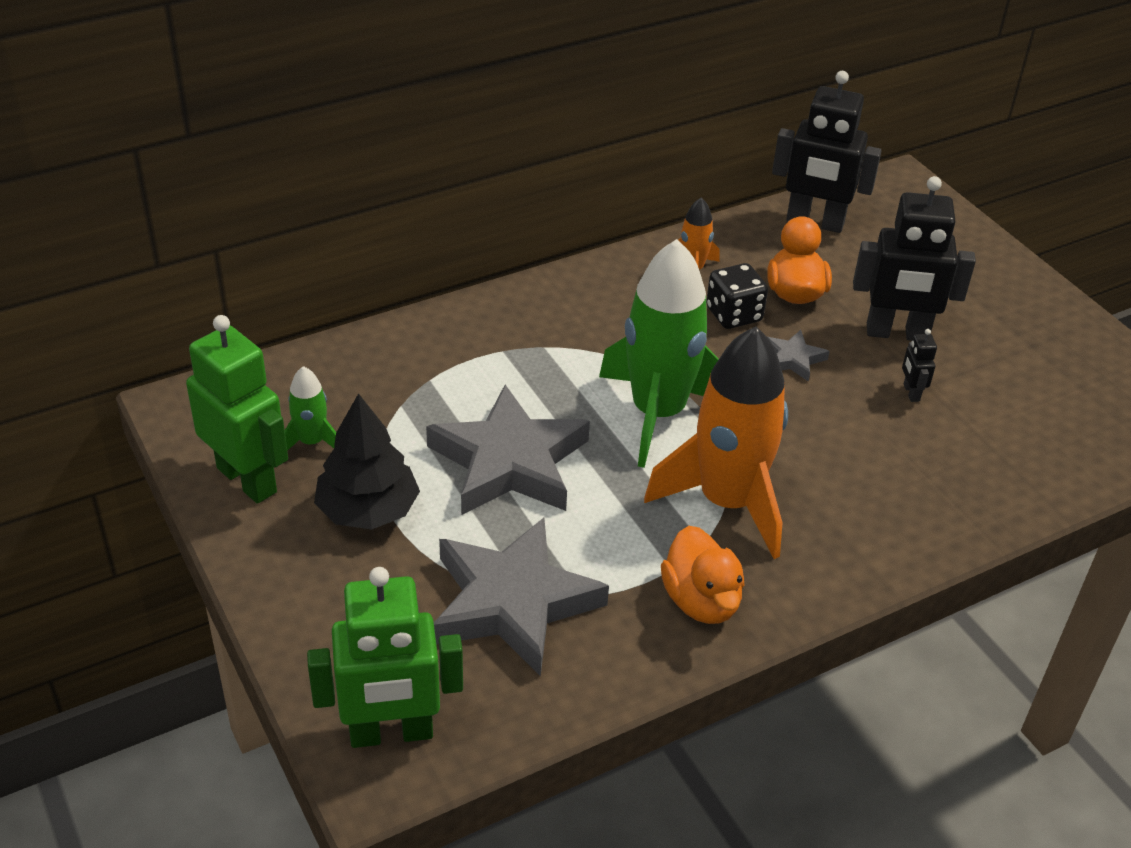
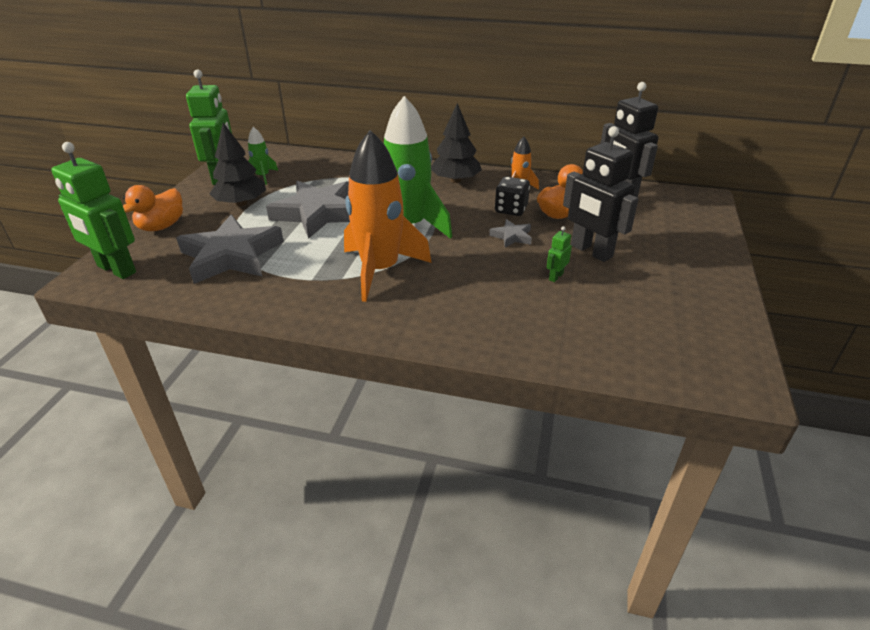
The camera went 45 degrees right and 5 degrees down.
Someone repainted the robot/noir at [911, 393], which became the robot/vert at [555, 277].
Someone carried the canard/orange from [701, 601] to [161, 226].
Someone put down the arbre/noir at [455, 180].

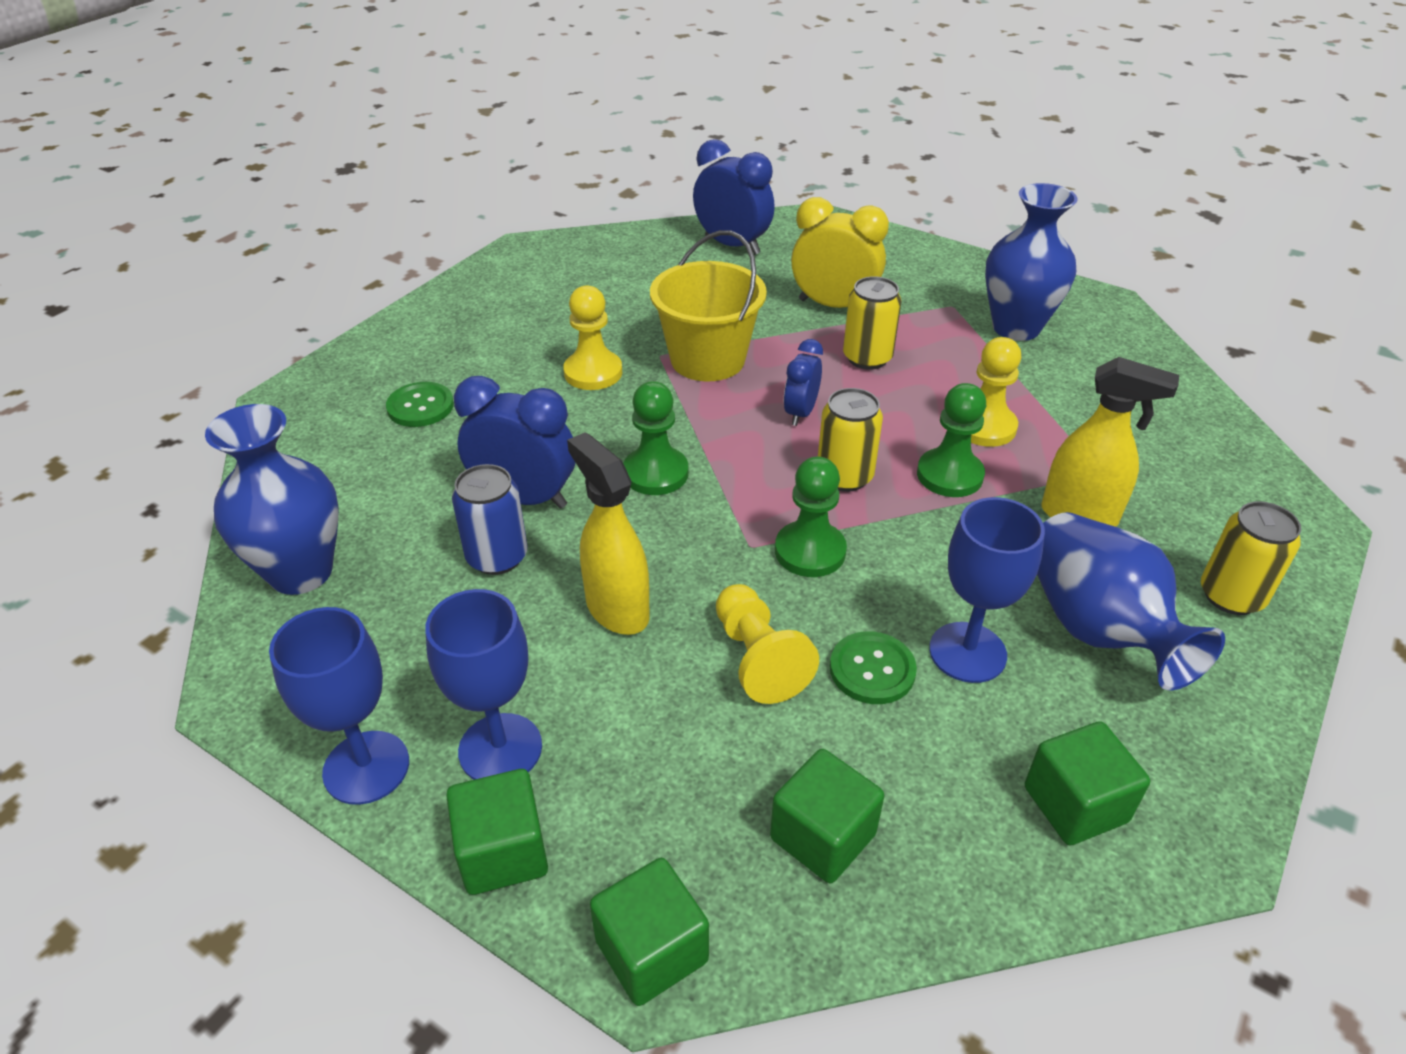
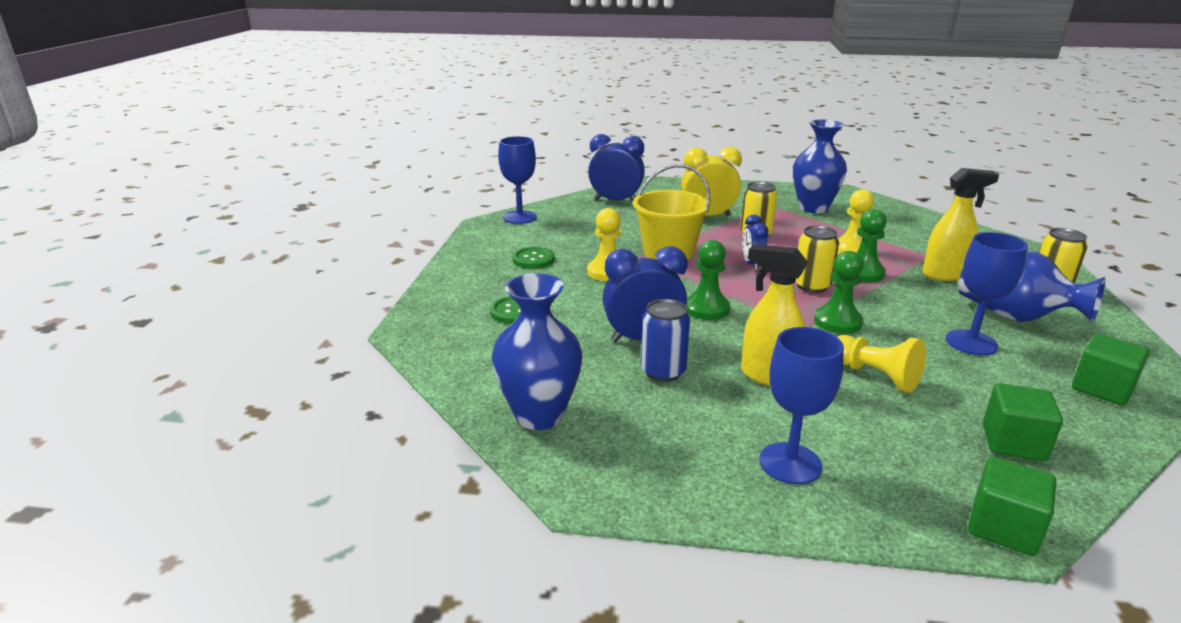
The camera went 25 degrees left and 15 degrees down.
Someone carried the verre à pied/bleu from [366, 767] to [520, 217].
Someone carried the bouton/vert from [872, 670] to [533, 259].
Someone took away the cube/vert at [503, 852].

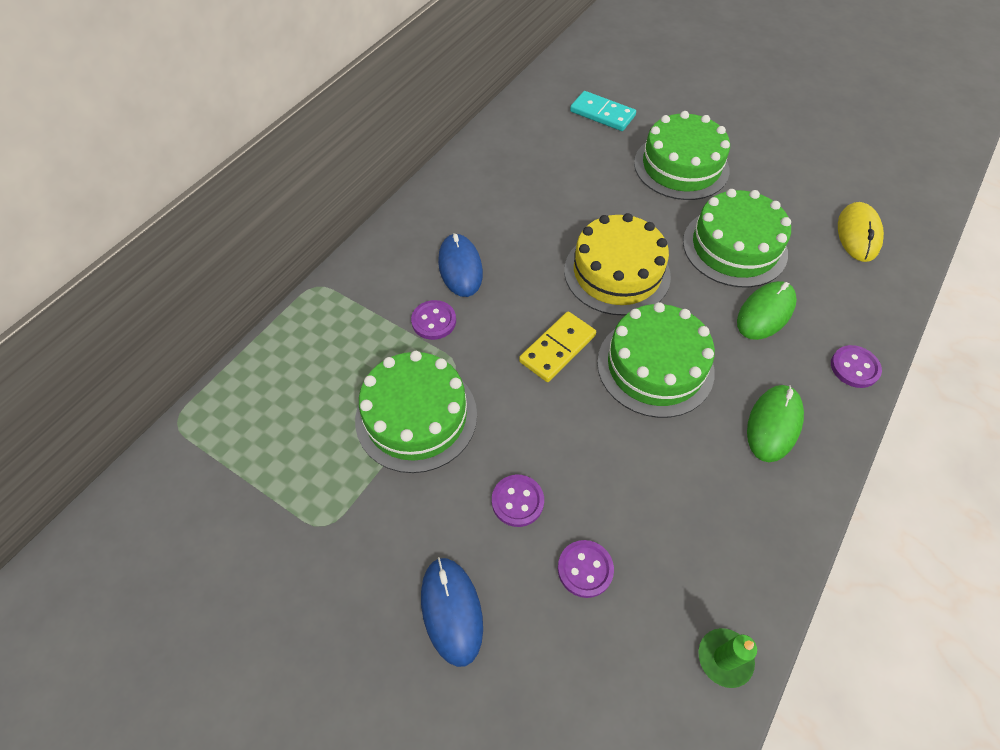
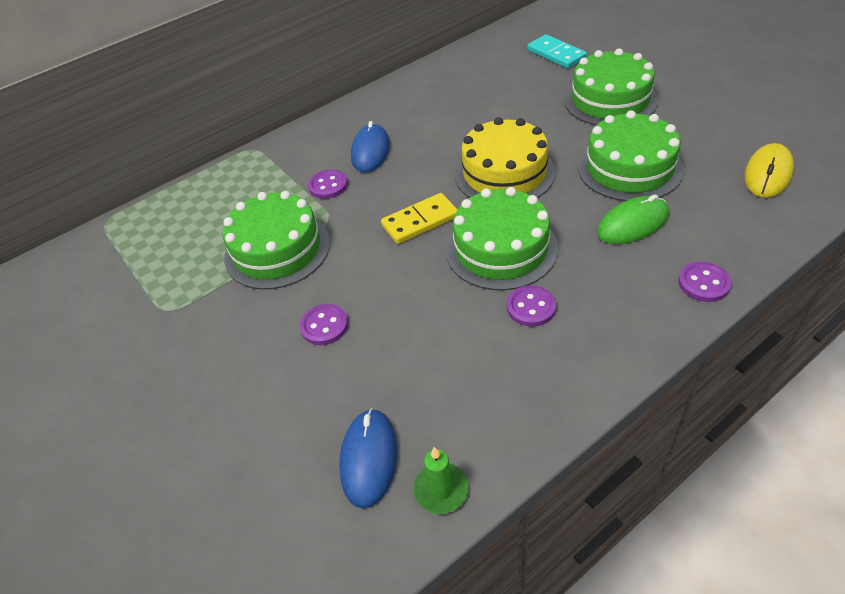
The camera went 25 degrees right and 10 degrees down.
Someone took away the souris/vert at [773, 424].
Someone carried the bouton/violet from [585, 569] to [531, 307].
Someone carried the souris/bleu from [451, 611] to [369, 458].

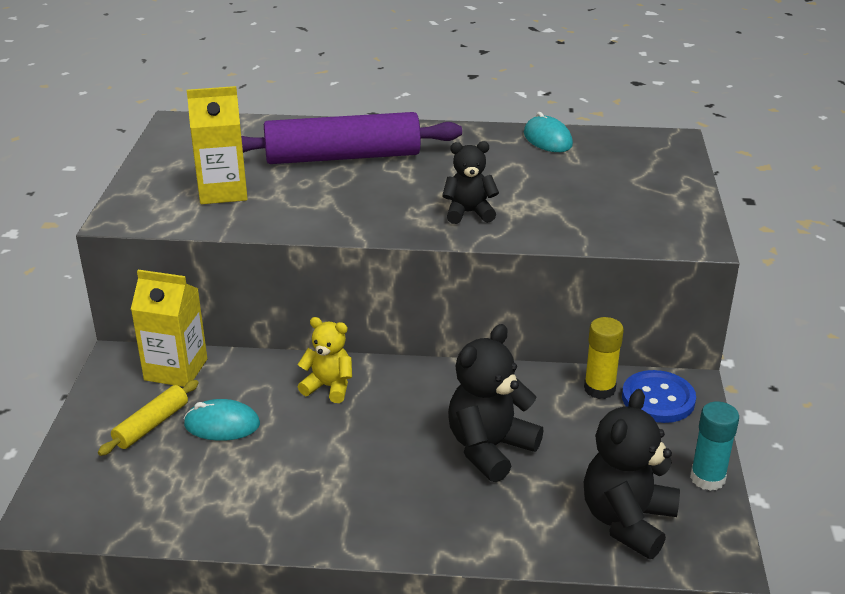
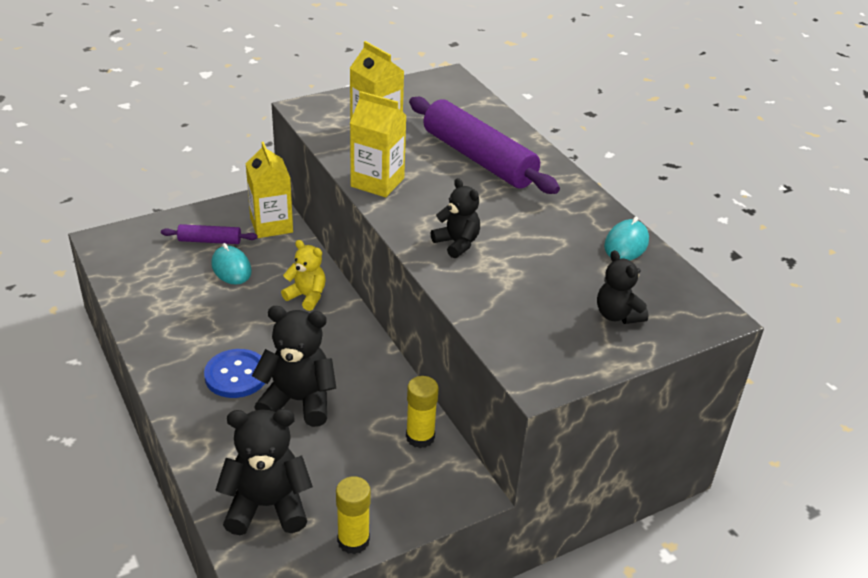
The camera went 55 degrees right and 5 degrees up.
Someone rotated the ours en peluche/jaune at [329, 387] by 45 degrees counterclockwise.
Someone carried the bouton/bleu from [658, 399] to [236, 375].
Someone repainted the rouleau à pâtisserie/jaune at [151, 425], which became the rouleau à pâtisserie/violet at [210, 241].
Someone repainted the bâton de colle/turquoise at [707, 478], which became the bâton de colle/jaune at [353, 540].
Someone put down the brique de lait/jaune at [377, 182].
Someone put down the ours en peluche/noir at [617, 315].

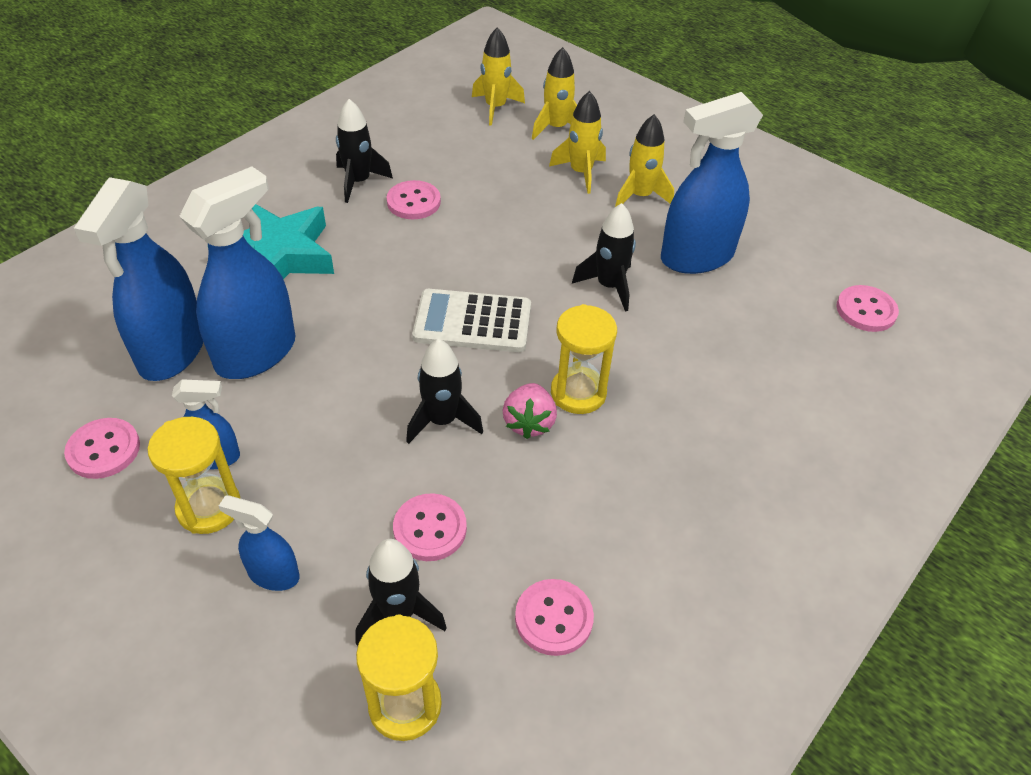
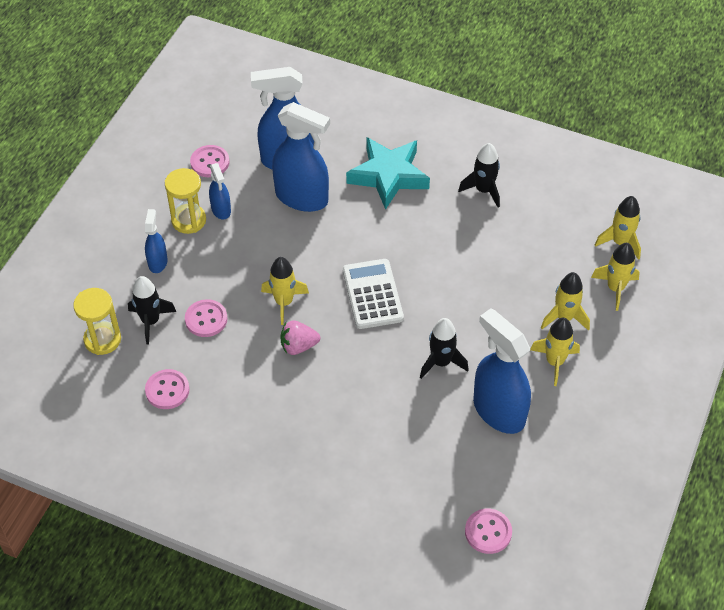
The camera went 75 degrees right and 5 degrees up.
Someone took away the bouton/rose at [413, 202].
Someone took away the sablier/jaune at [578, 393].
Someone repainted the fusée/noir at [442, 421], which became the fusée/jaune at [284, 302].

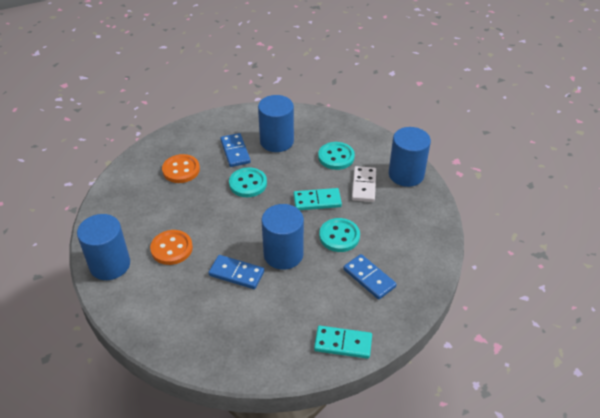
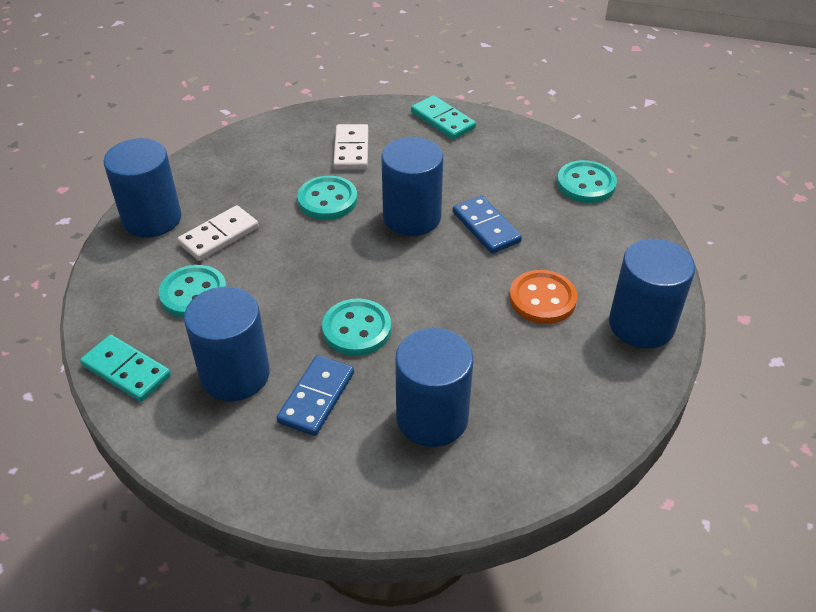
The camera went 140 degrees left and 0 degrees up.
Someone swapped the bouton/orange at [181, 170] for the cylindre/bleu at [432, 418].
Someone carried the domino/turquoise from [317, 201] to [126, 371].
Someone repainted the domino/bleu at [369, 278], which became the domino/blanc at [351, 150].
Someone put down the bouton/turquoise at [586, 184].

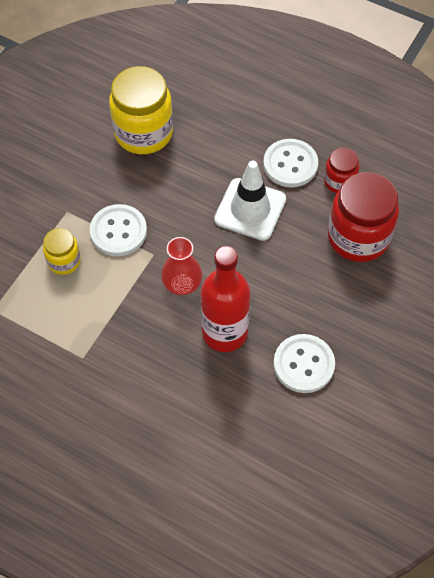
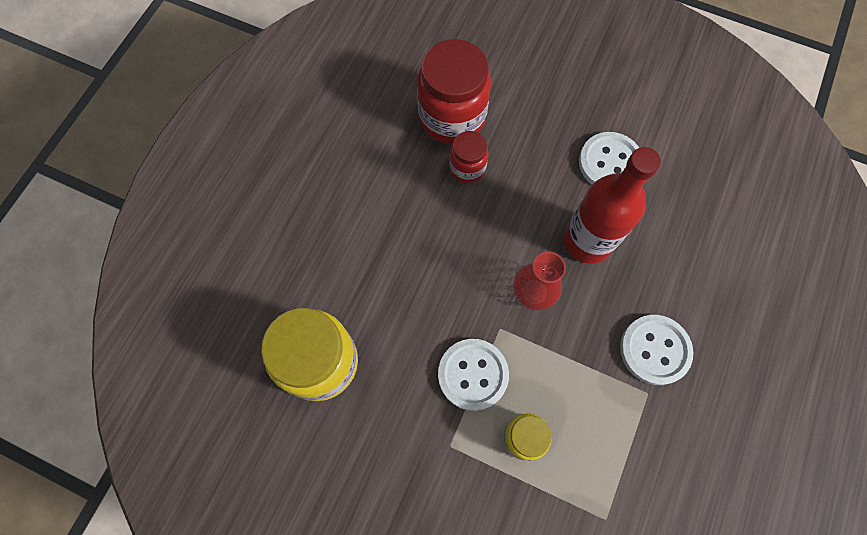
The camera went 95 degrees left and 10 degrees up.
Someone carried the bouton/blanc from [290, 164] to [654, 350].
Someone carried the bocal/rouge from [339, 181] to [467, 167].
Someone took away the cône de chantier/blanc at [250, 209].

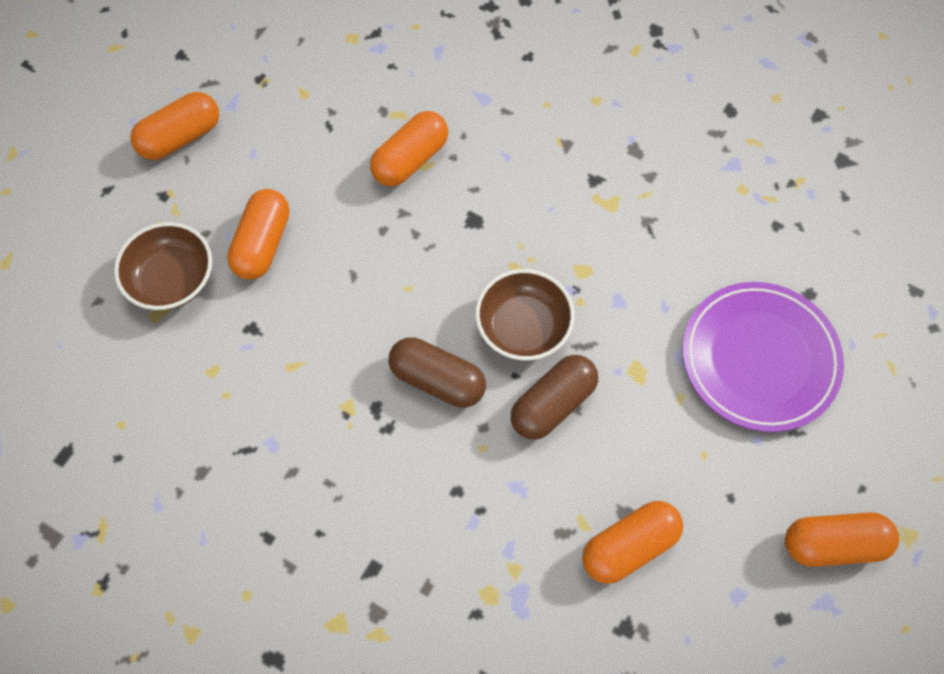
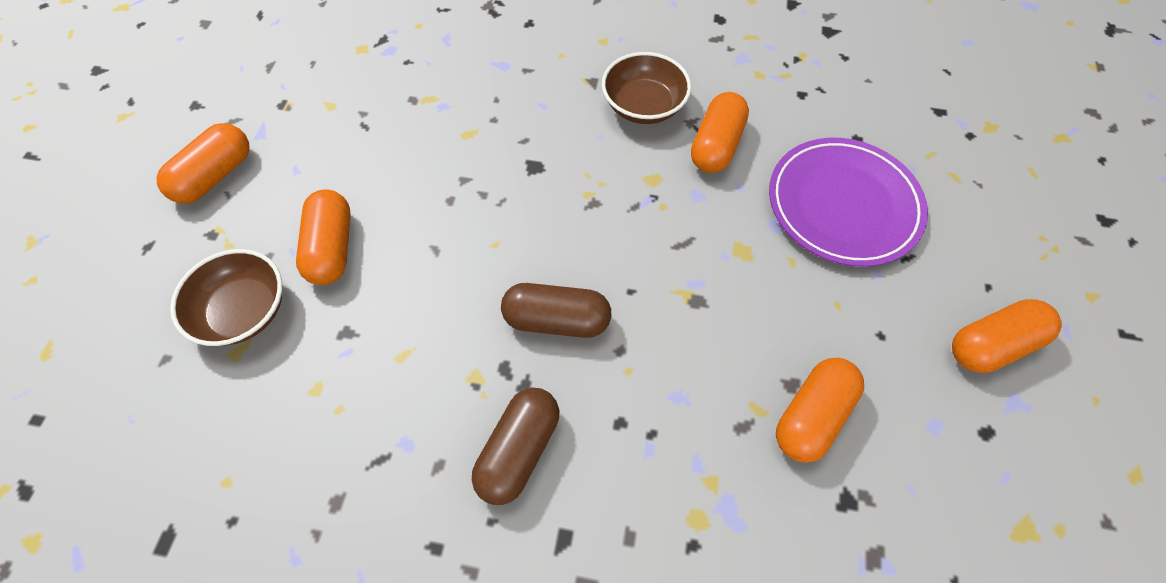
The camera went 20 degrees left and 5 degrees down.
Someone carried the gélule/orange from [410, 159] to [716, 145].
Someone carried the bol/marron from [523, 327] to [643, 106].
Someone carried the gélule/marron from [553, 404] to [519, 450].

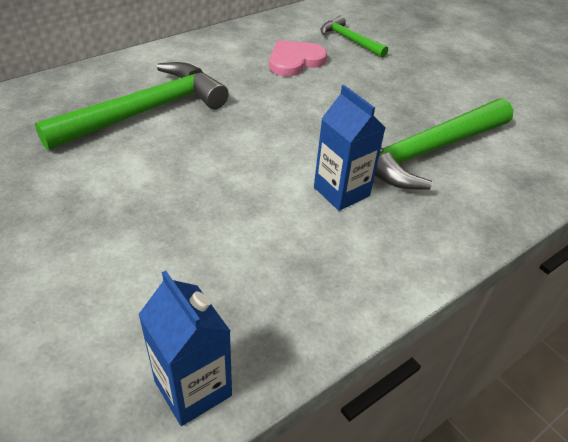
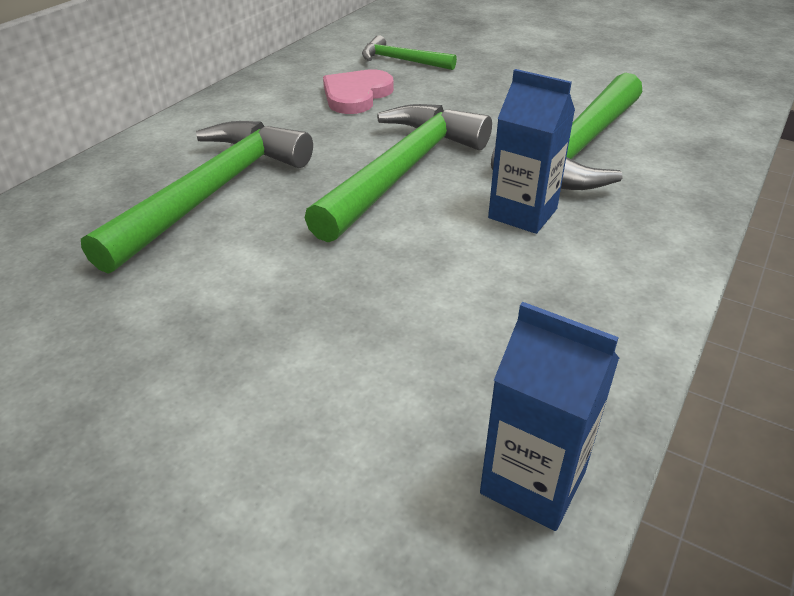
The camera went 20 degrees left and 5 degrees down.
Someone put down the marteau/vert at [402, 171].

